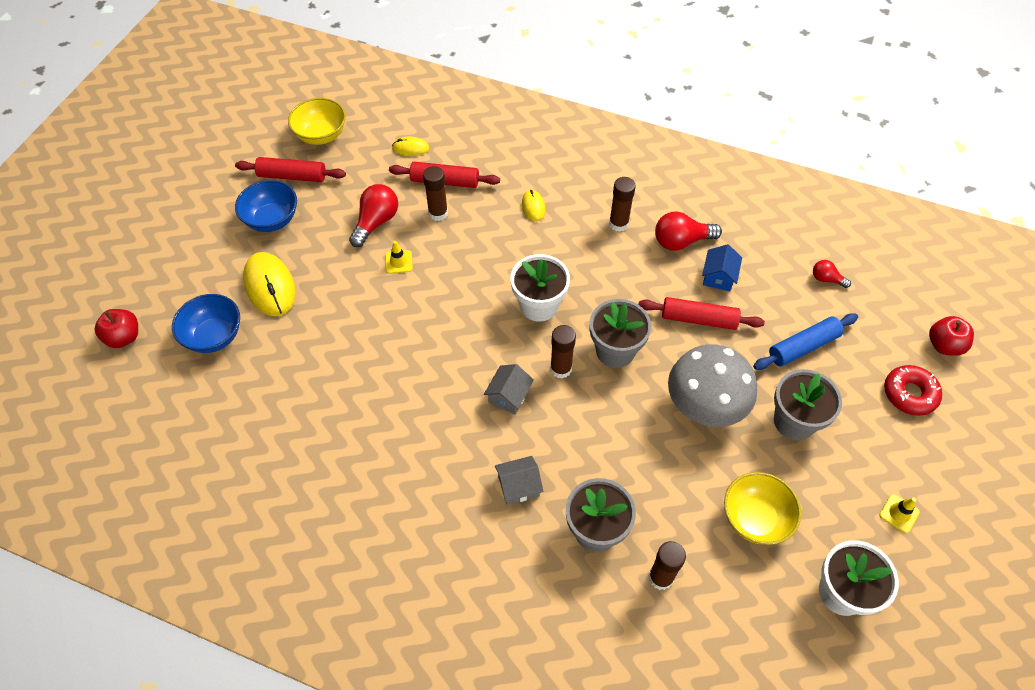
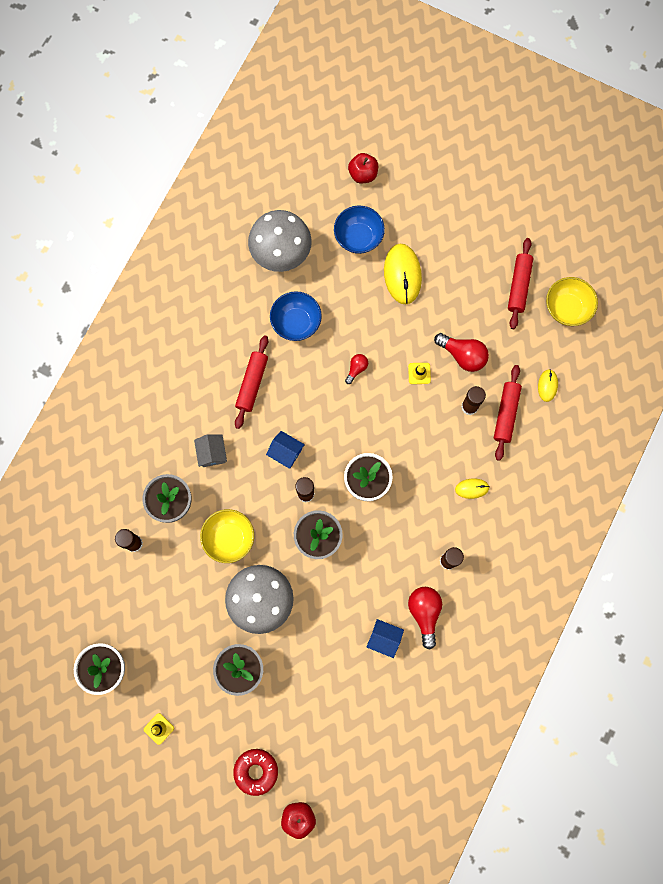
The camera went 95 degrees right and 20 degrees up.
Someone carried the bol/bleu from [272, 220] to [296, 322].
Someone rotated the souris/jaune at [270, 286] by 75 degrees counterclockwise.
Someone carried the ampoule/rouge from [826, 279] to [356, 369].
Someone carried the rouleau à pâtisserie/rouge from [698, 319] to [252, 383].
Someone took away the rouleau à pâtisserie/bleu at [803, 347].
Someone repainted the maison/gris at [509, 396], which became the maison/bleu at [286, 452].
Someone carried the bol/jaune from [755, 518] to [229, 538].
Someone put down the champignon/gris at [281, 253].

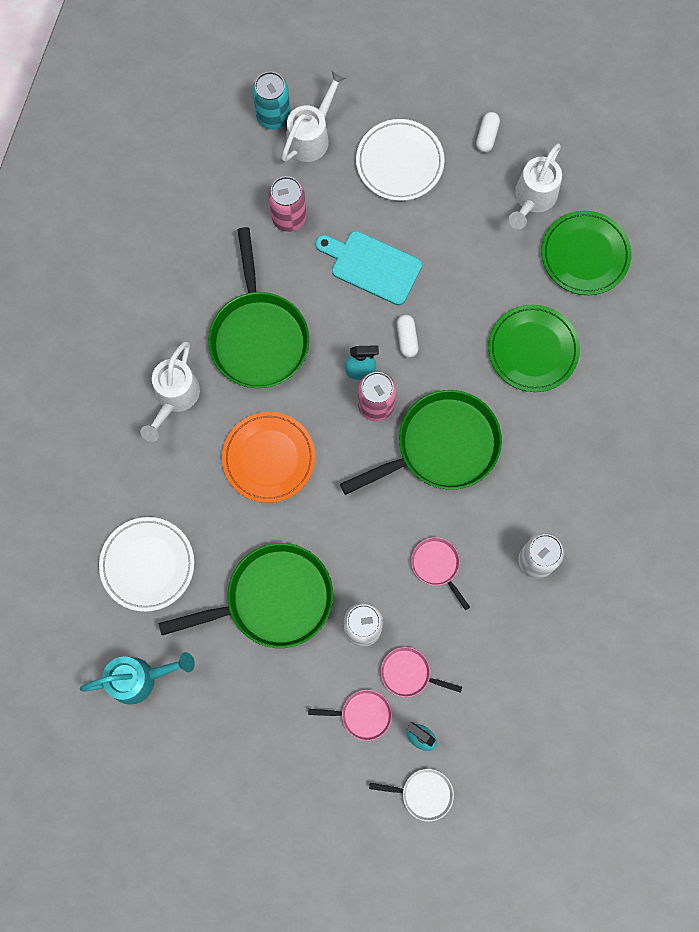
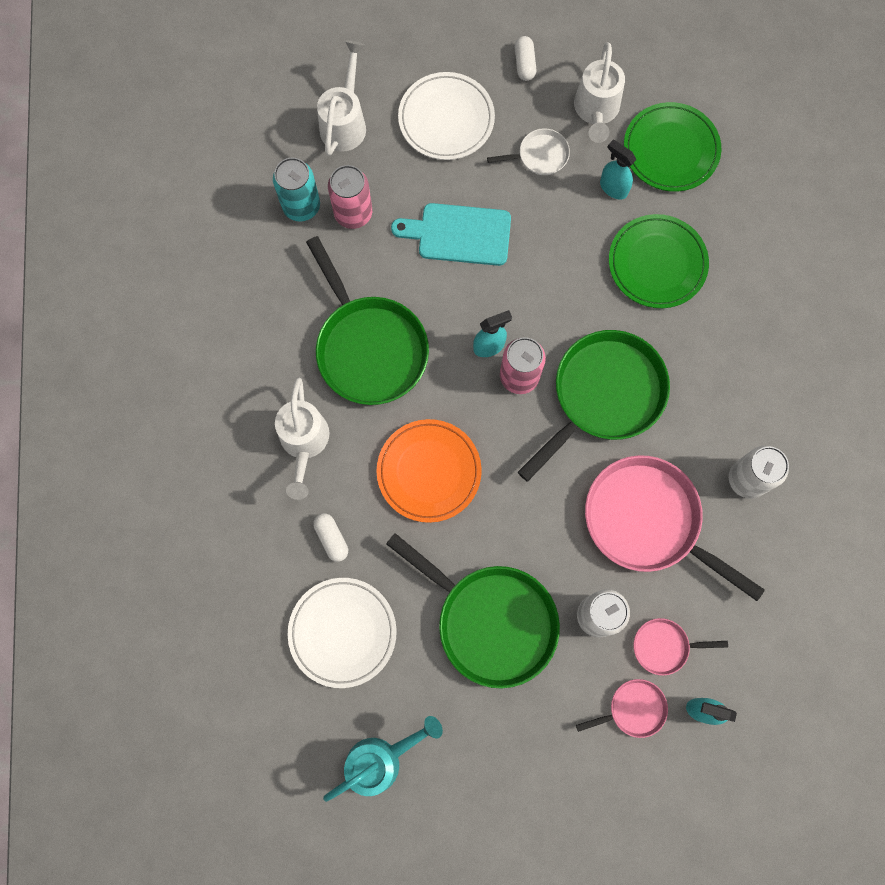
The camera went 20 degrees left and 0 degrees up.
Someone carried the canette/turquoise from [273, 116] to [301, 206].
Someone carried the gélule/blanc from [407, 339] to [331, 538].
Someone scaled the poêle/rose at [437, 566] by 2.13.
Someone rotated the poêle/vert at [272, 599] by 75 degrees clockwise.
Someone carried the poêle/blanc from [423, 794] to [539, 155].
Someone put down the vaporisateur/turquoise at [613, 188].

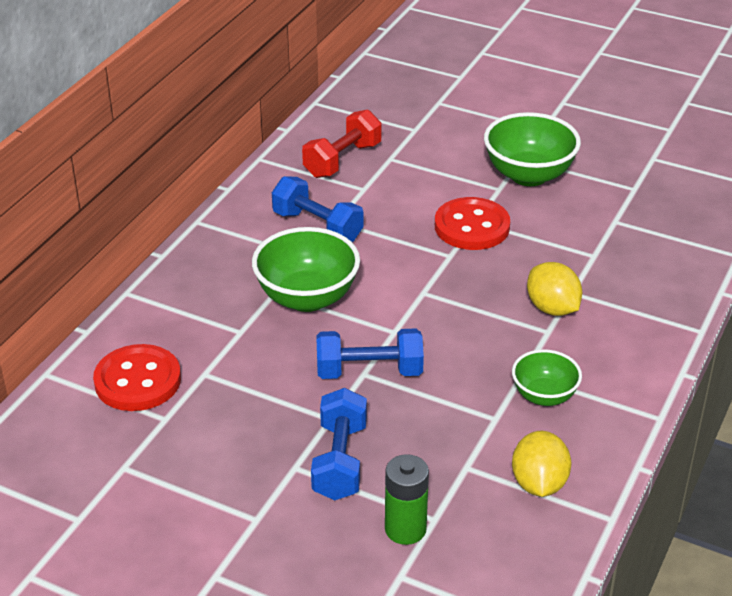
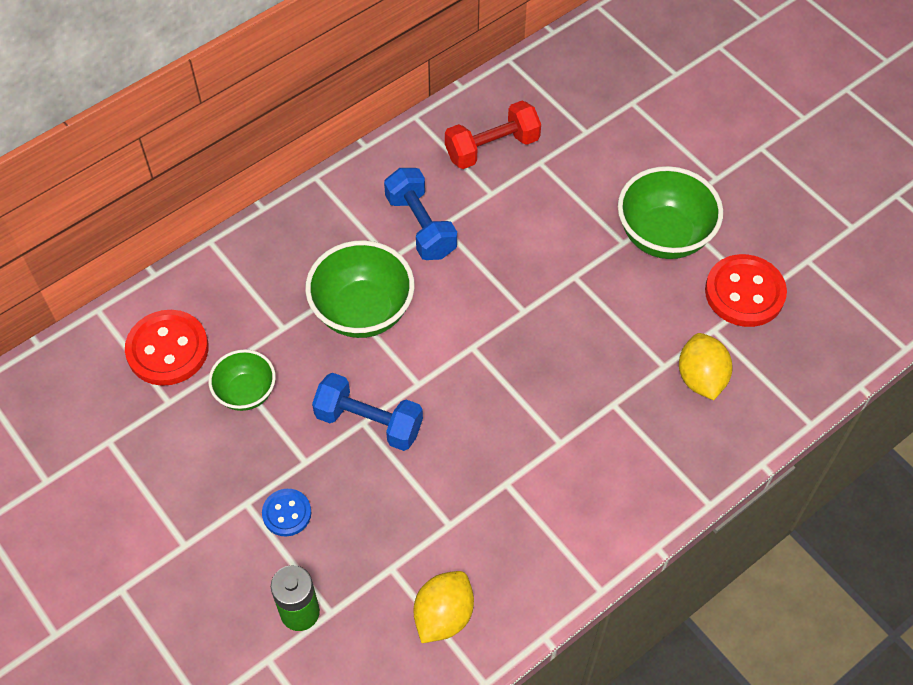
The camera went 25 degrees right and 20 degrees up.
Someone carried the bouton/rouge from [472, 226] to [744, 292].
Someone carried the citron/jaune from [552, 308] to [701, 378].
Someone carried the bol/vert from [544, 396] to [246, 392].
Someone swapped the haltère/bleu at [340, 461] for the bouton/bleu at [287, 513].

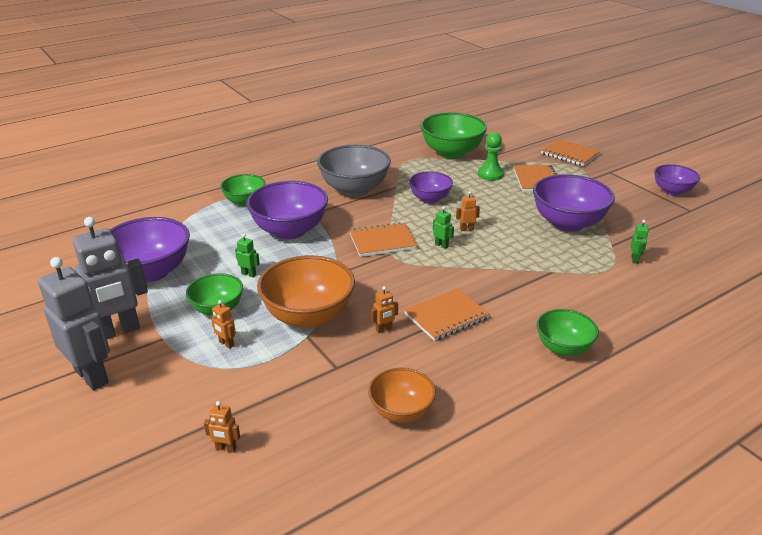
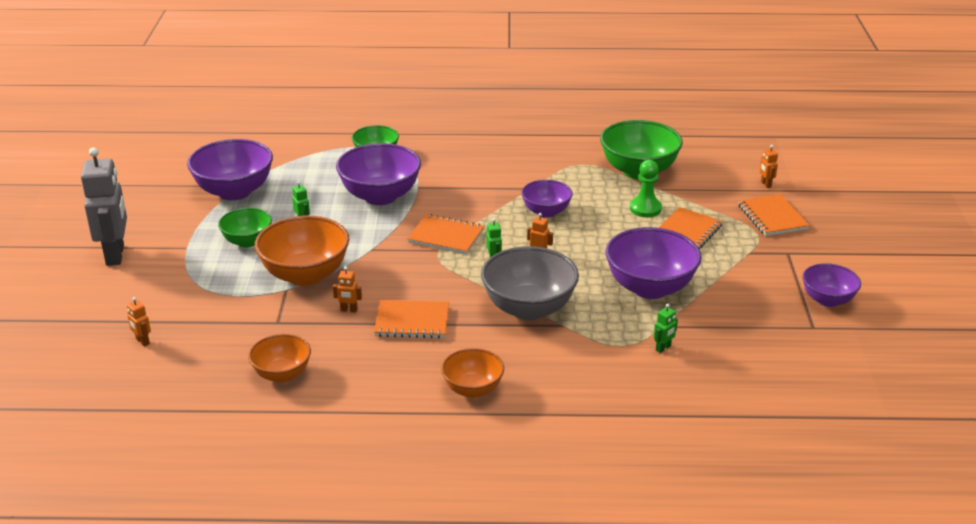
The camera went 35 degrees right and 0 degrees up.
Someone carried the bol/gris from [354, 189] to [529, 308].
Someone took away the robot/gris at [118, 331].
Someone carried the robot/orange from [226, 344] to [765, 184].
Someone repainted the bol/vert at [563, 348], which became the bol/orange at [473, 389].

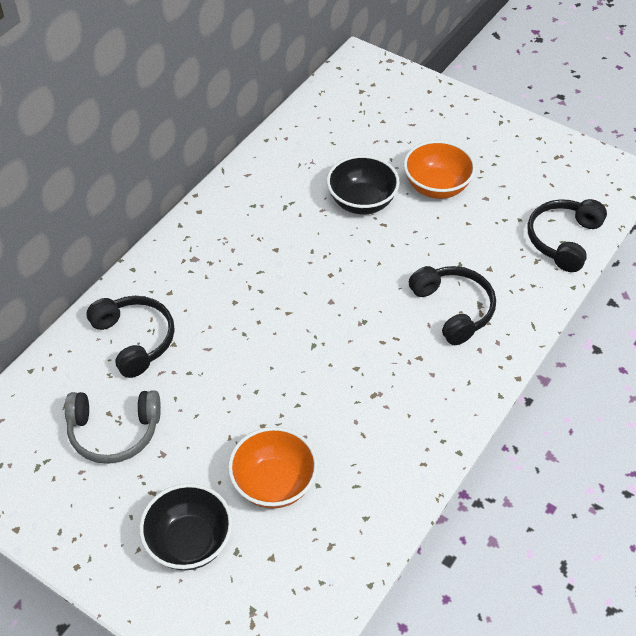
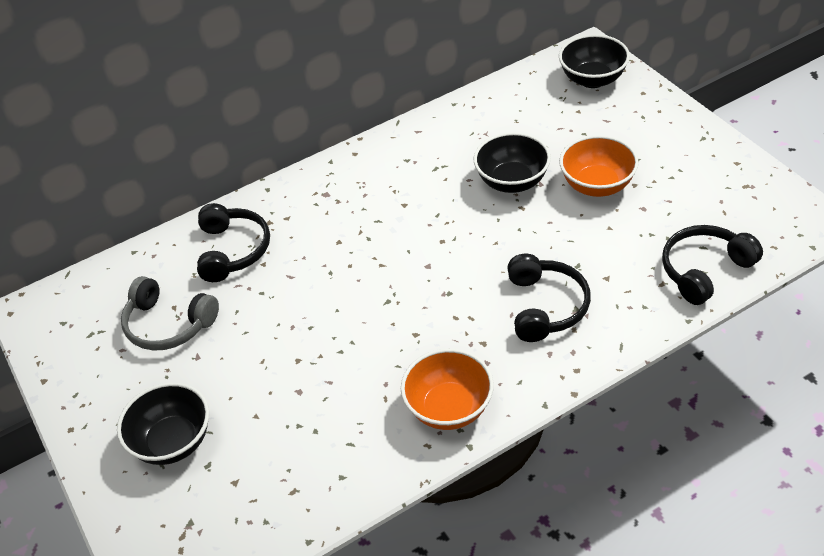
The camera went 30 degrees right and 5 degrees down.
Someone carried the bol/orange from [274, 483] to [449, 408].
Someone put down the bol/noir at [592, 79].

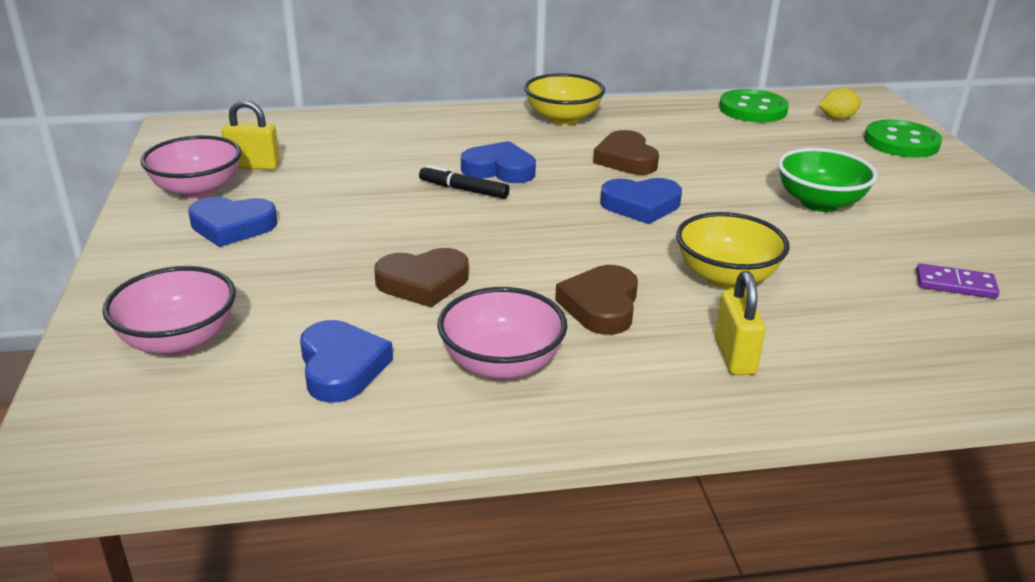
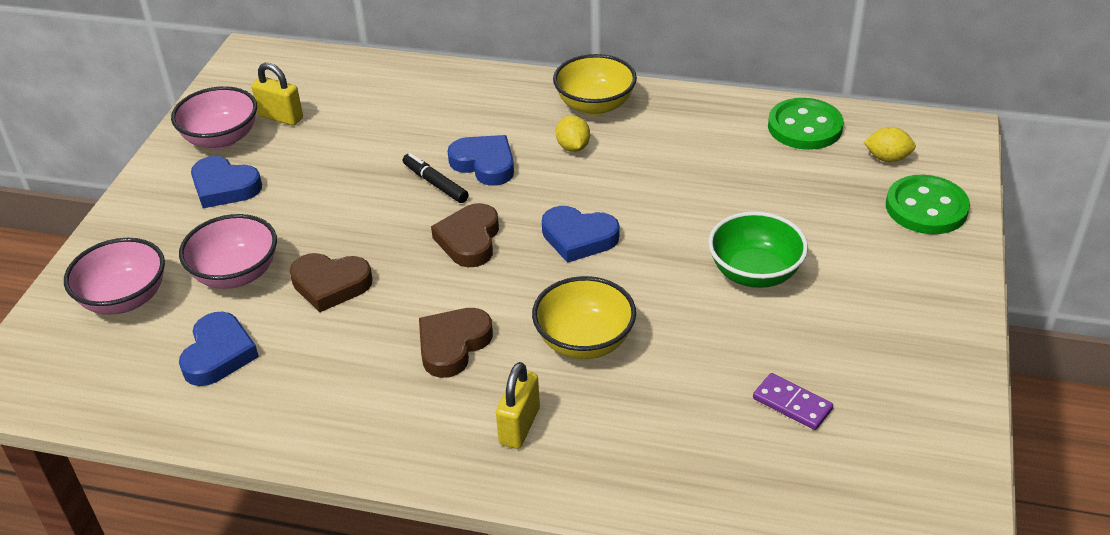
The camera went 25 degrees right and 10 degrees up.
Someone carried the cœur/marron from [626, 159] to [469, 240].
Someone carried the bol/rose from [502, 364] to [236, 274].
Someone put down the citron/jaune at [573, 147].

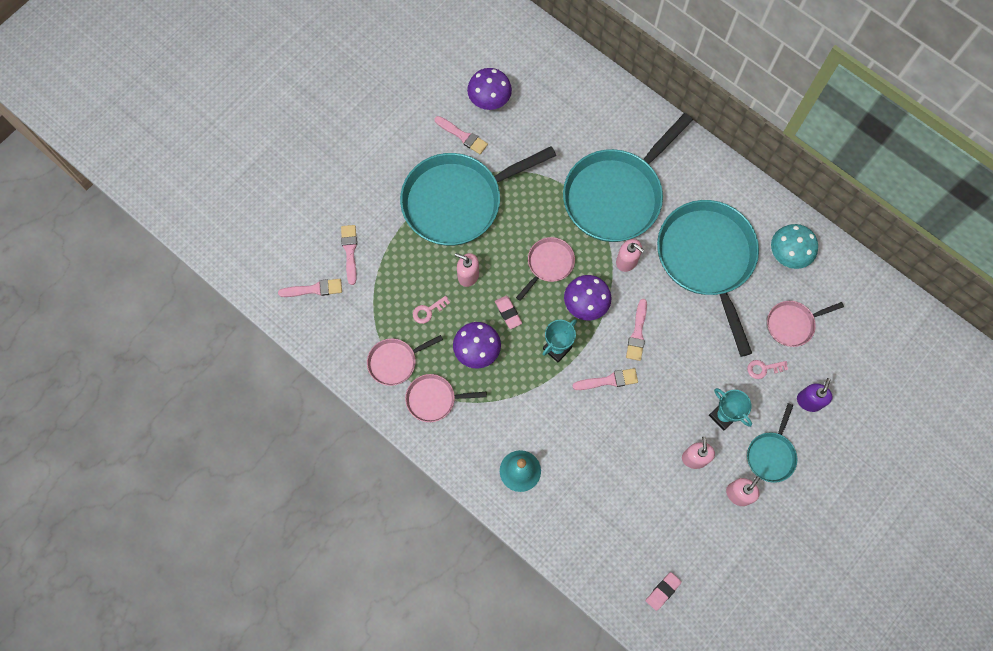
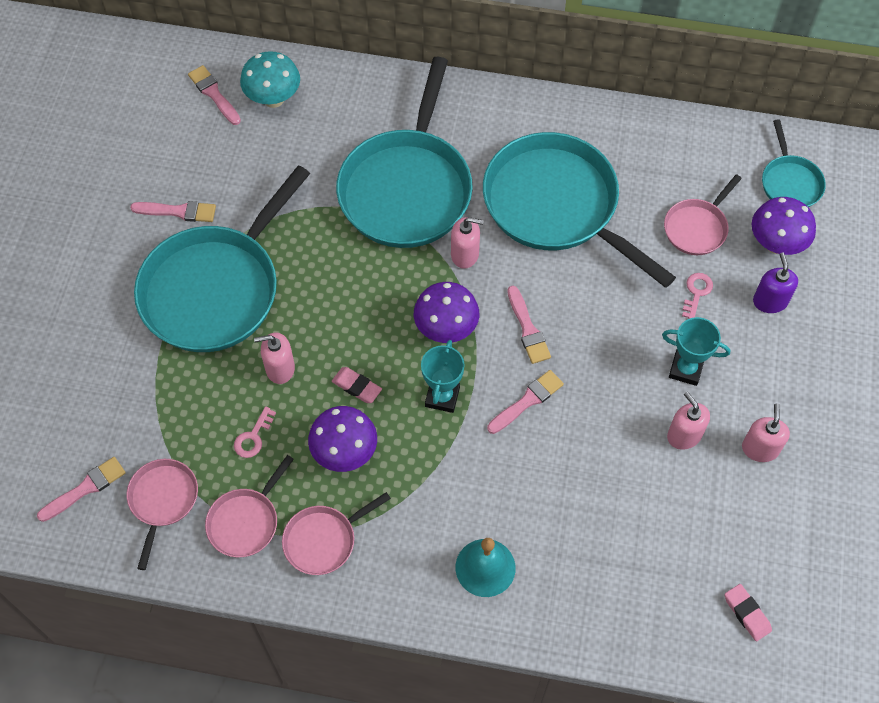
The camera went 30 degrees left and 10 degrees down.
Someone carried the champignon/violet from [489, 101] to [776, 244].
Someone carried the champignon/turquoise from [787, 255] to [273, 99].
Someone carried the pinceau/rose from [350, 251] to [214, 94].
Someone carried the poêle/rose from [548, 264] to [163, 500].
Someone rotated the clé/rose at [763, 368] by 150 degrees clockwise.
Someone carried the poêle/turquoise from [771, 454] to [790, 182].
Someone rotated the gomme/rose at [663, 591] by 45 degrees counterclockwise.

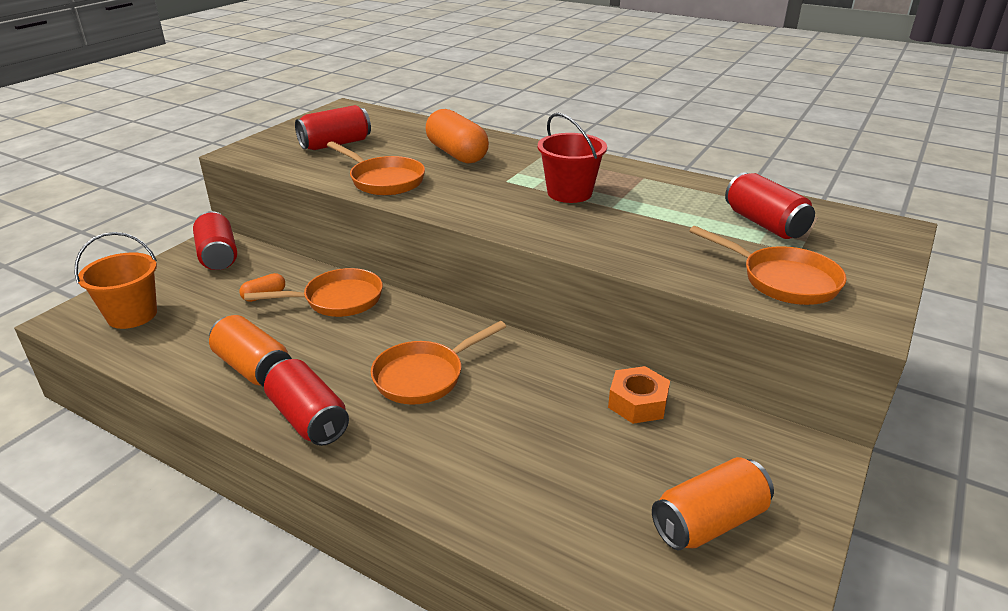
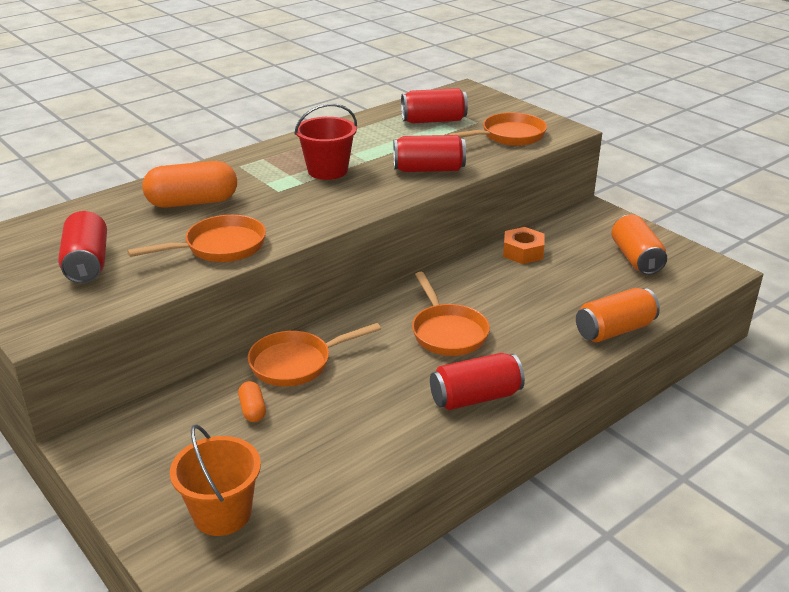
The camera went 70 degrees left and 0 degrees up.
Someone carried the canette/rouge from [218, 256] to [428, 169].
Someone rotated the poêle/orange at [337, 300] by 120 degrees counterclockwise.
Someone carried the canette/orange from [253, 368] to [614, 330].

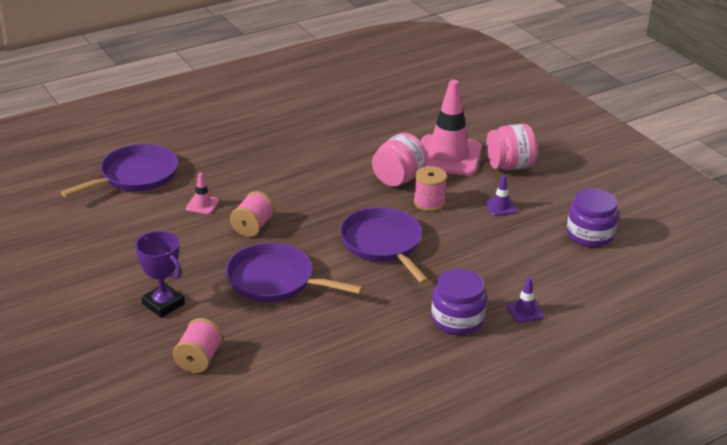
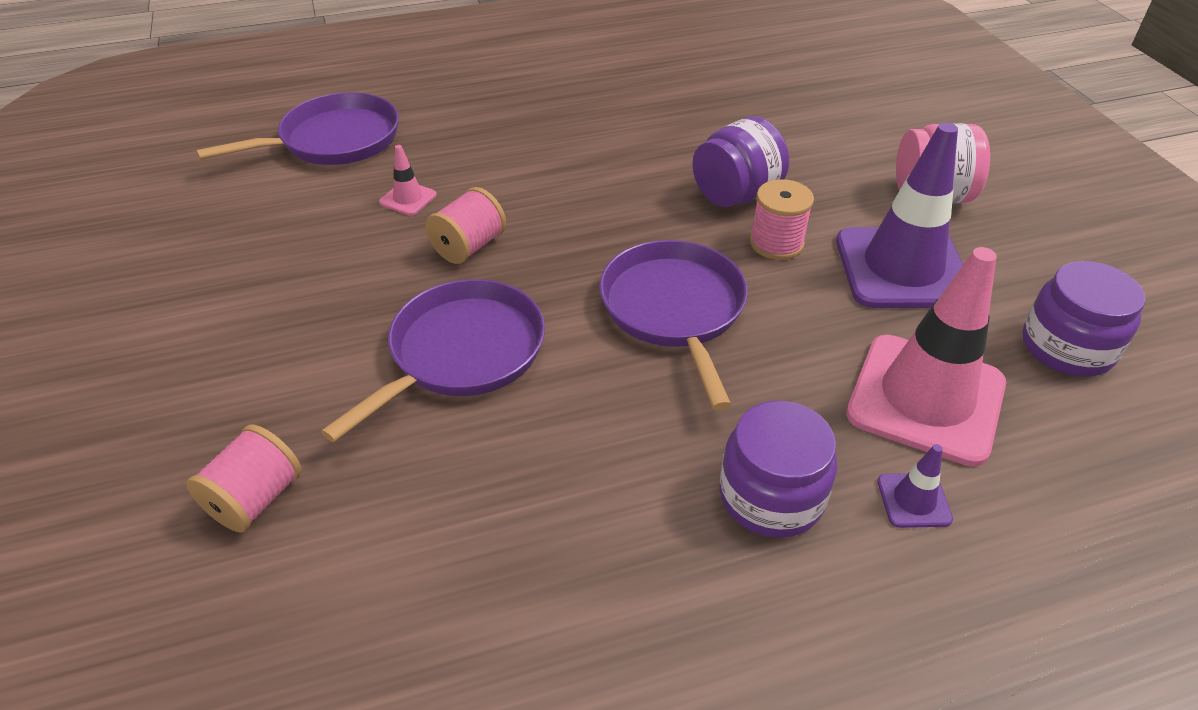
The camera went 15 degrees right and 10 degrees up.
Someone carried the cône de chantier/rose from [448, 156] to [926, 399].
Someone repainted the bocal/rose at [398, 179], which became the bocal/violet at [736, 195].
Someone scaled the cône de chantier/violet at [500, 207] by 2.42.
Someone took away the trophée/violet at [163, 304].
Someone rotated the poêle/violet at [275, 280] by 90 degrees clockwise.

